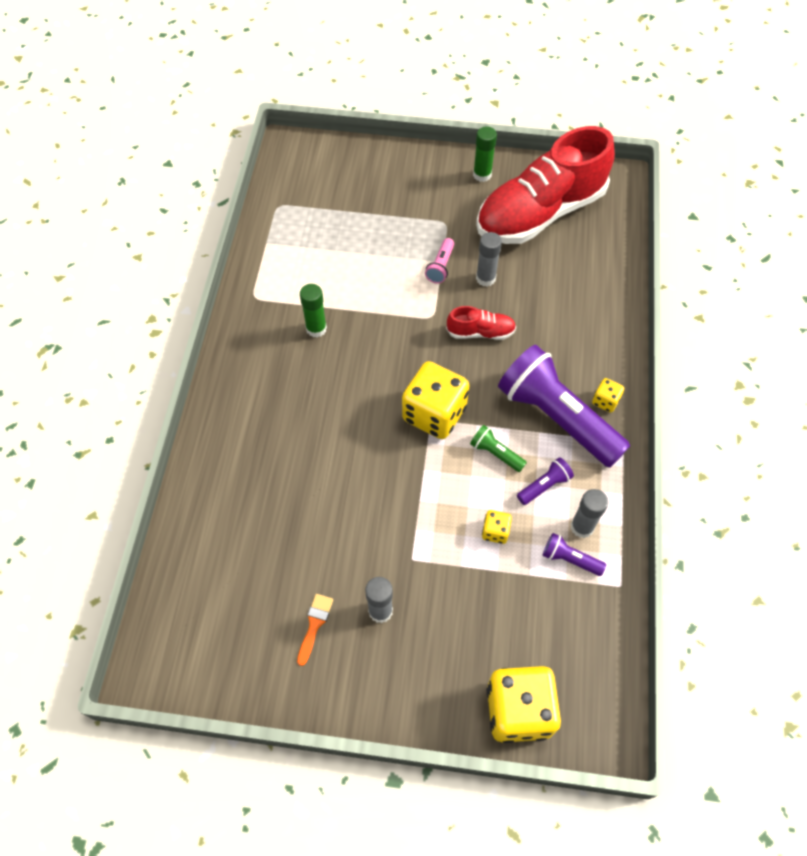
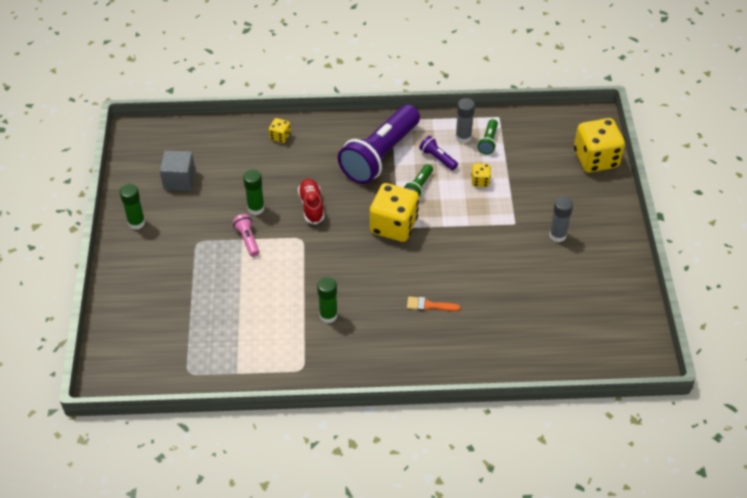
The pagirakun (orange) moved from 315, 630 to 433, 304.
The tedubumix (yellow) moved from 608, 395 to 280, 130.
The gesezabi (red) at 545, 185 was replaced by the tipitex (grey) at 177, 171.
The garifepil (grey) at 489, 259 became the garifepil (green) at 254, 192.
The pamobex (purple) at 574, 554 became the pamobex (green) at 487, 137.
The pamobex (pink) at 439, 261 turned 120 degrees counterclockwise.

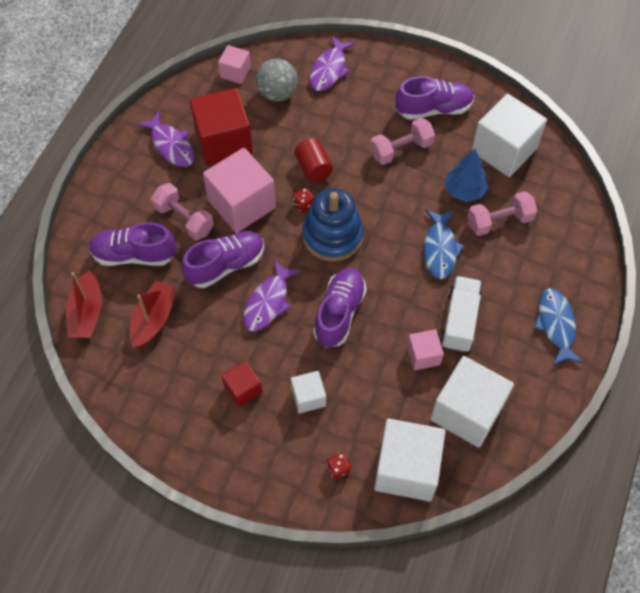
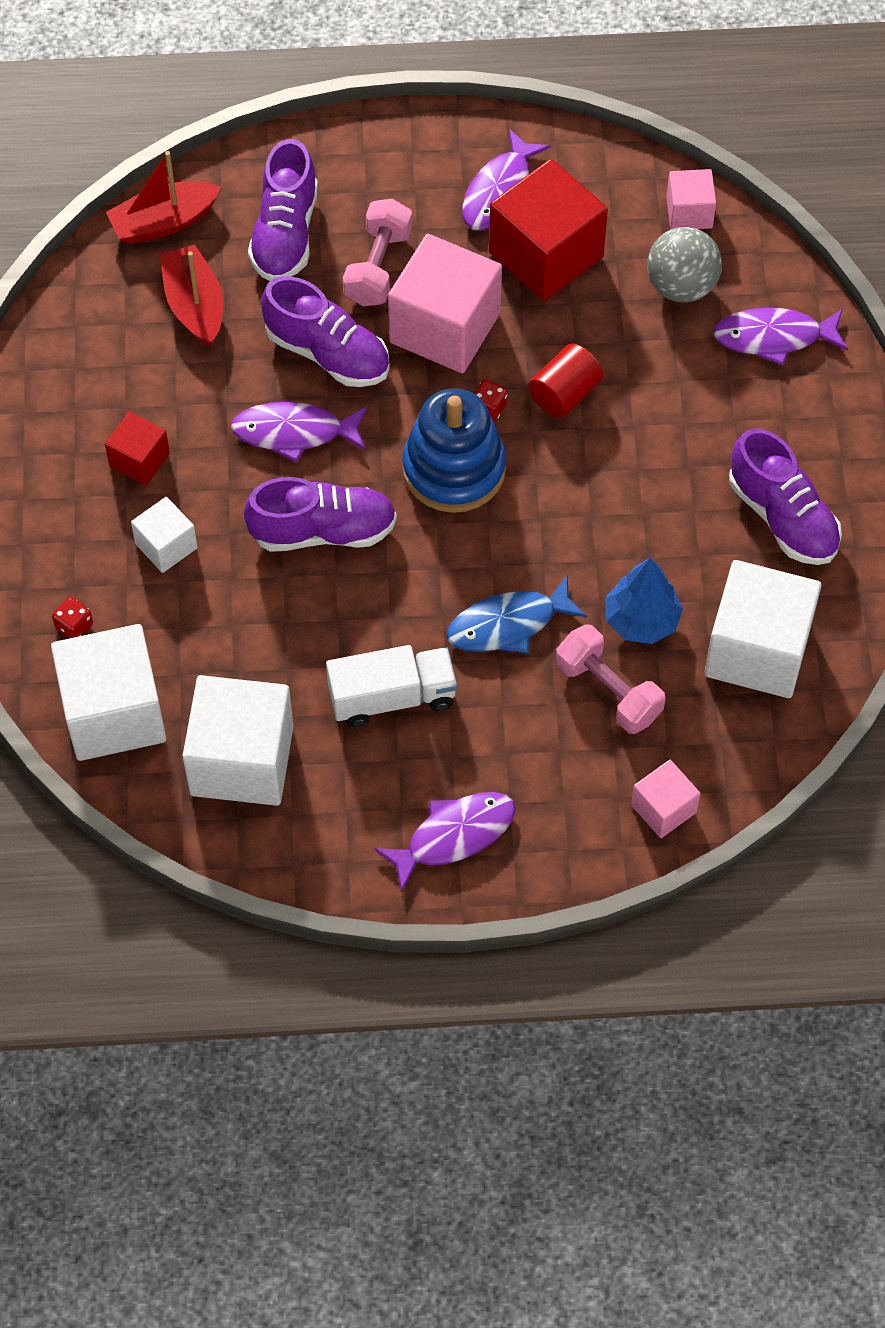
The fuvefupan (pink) at 402, 141 disappeared.
The tipitex (pink) moved from 425, 350 to 666, 799.
The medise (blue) at 558, 327 became the medise (purple) at 445, 842.
The gesezabi (purple) at 132, 244 turned 150 degrees counterclockwise.
The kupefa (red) at 153, 314 turned 105 degrees counterclockwise.

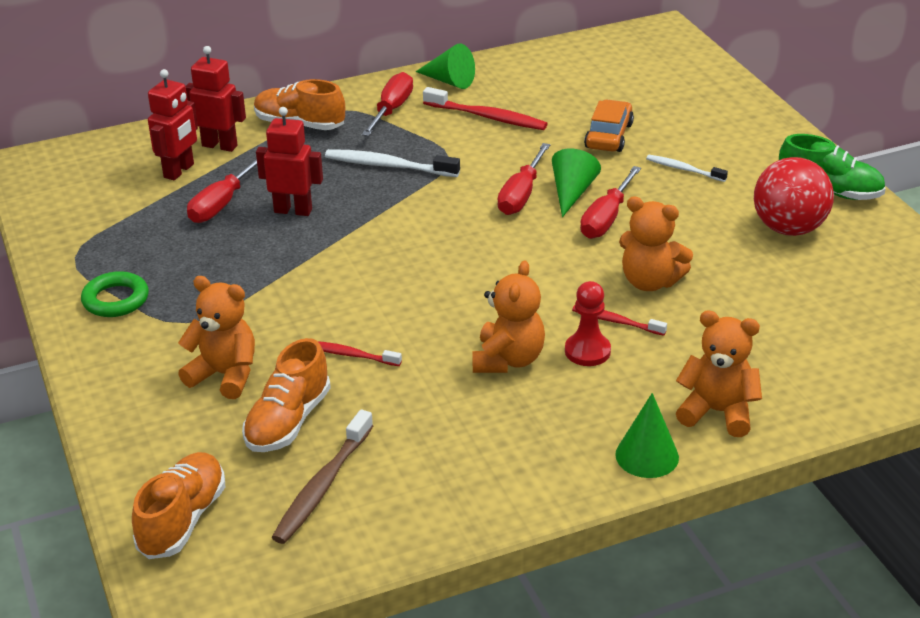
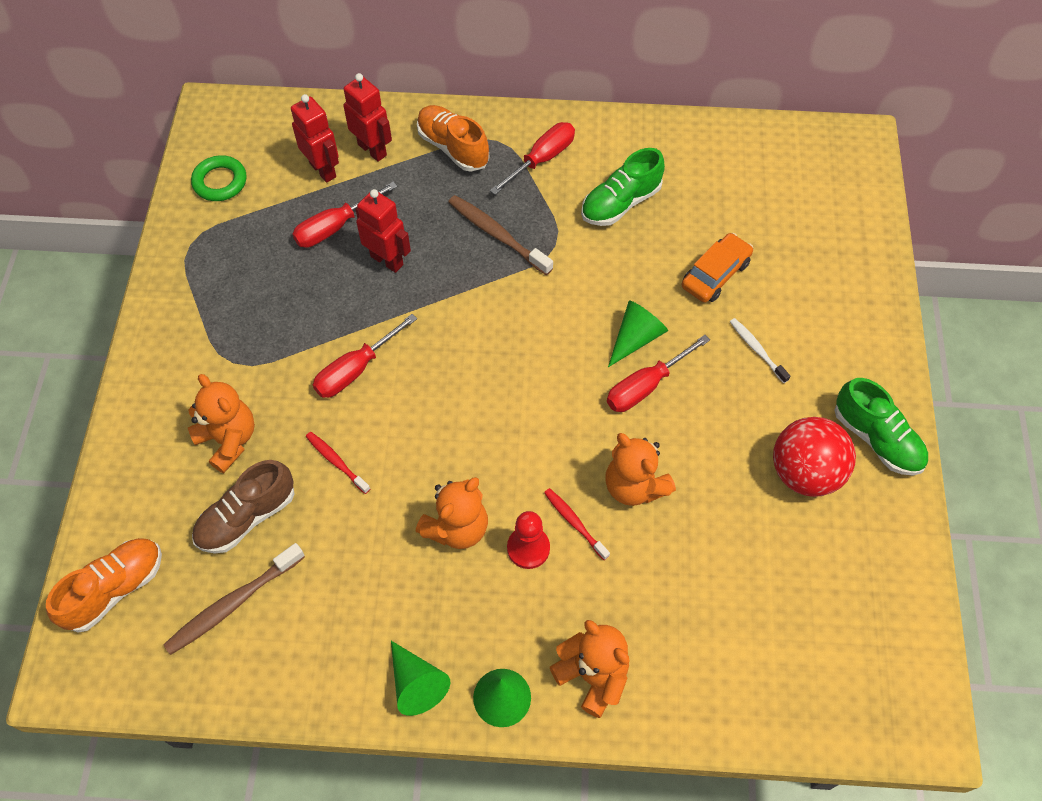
The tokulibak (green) moved from 115, 294 to 218, 178.
The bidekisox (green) moved from 445, 66 to 420, 678.
The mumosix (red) moved from 524, 179 to 365, 356.
The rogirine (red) at 485, 108 was replaced by the gesezabi (green) at 623, 187.
The gesezabi (orange) at 286, 395 became the gesezabi (brown) at 243, 507.
The rogirine (white) at 392, 163 became the rogirine (brown) at 501, 235.
The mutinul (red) at 173, 124 turned 90 degrees counterclockwise.

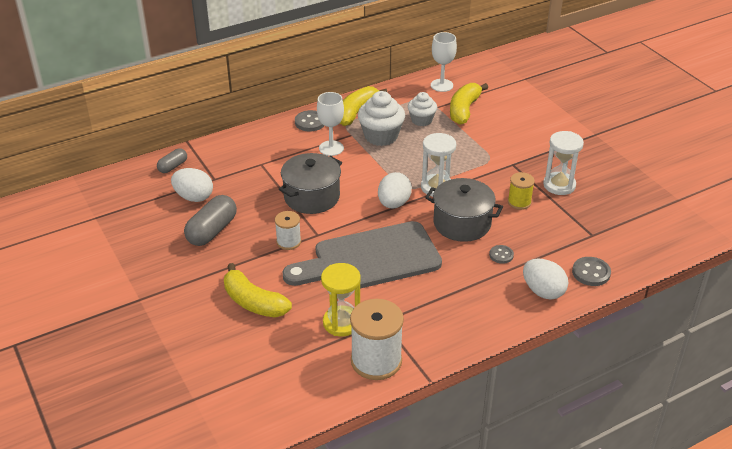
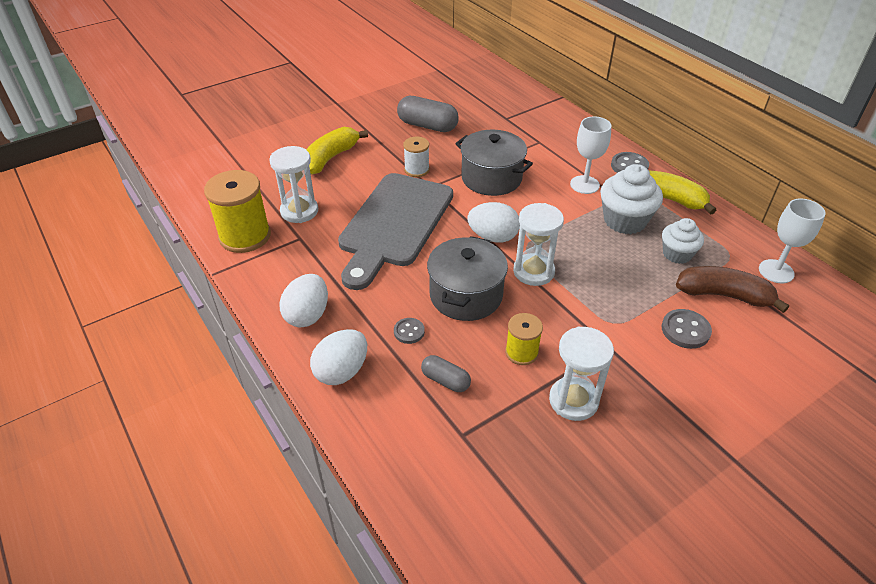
The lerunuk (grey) moved from 172, 160 to 446, 373.
The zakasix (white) moved from 192, 185 to 303, 300.
The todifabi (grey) moved from 591, 271 to 686, 329.
The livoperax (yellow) at 341, 299 became the livoperax (white) at 293, 184.
The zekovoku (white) at 377, 339 became the zekovoku (yellow) at 237, 211.
The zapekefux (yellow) at 469, 104 became the zapekefux (brown) at 732, 289.
The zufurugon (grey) at 362, 255 turned 135 degrees counterclockwise.

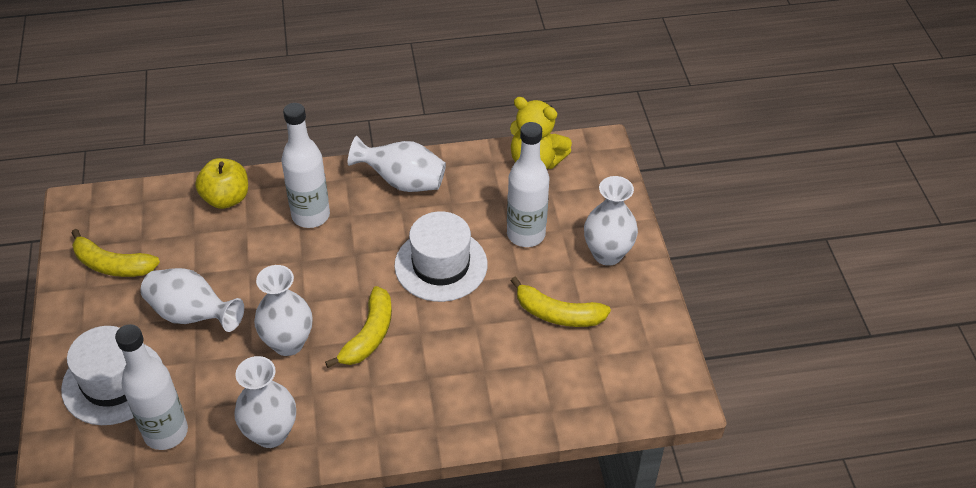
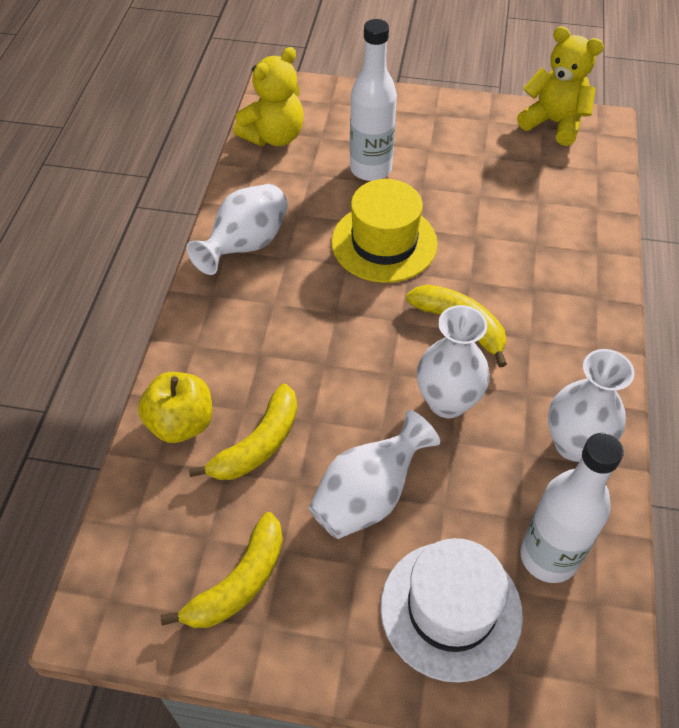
The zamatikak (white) at 306, 165 disappeared.
The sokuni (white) at 611, 221 disappeared.
The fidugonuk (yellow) at 560, 86 appeared.
The zapekefux (yellow) moved from 561, 302 to 243, 432.
The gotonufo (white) at 441, 256 became the gotonufo (yellow) at 385, 231.

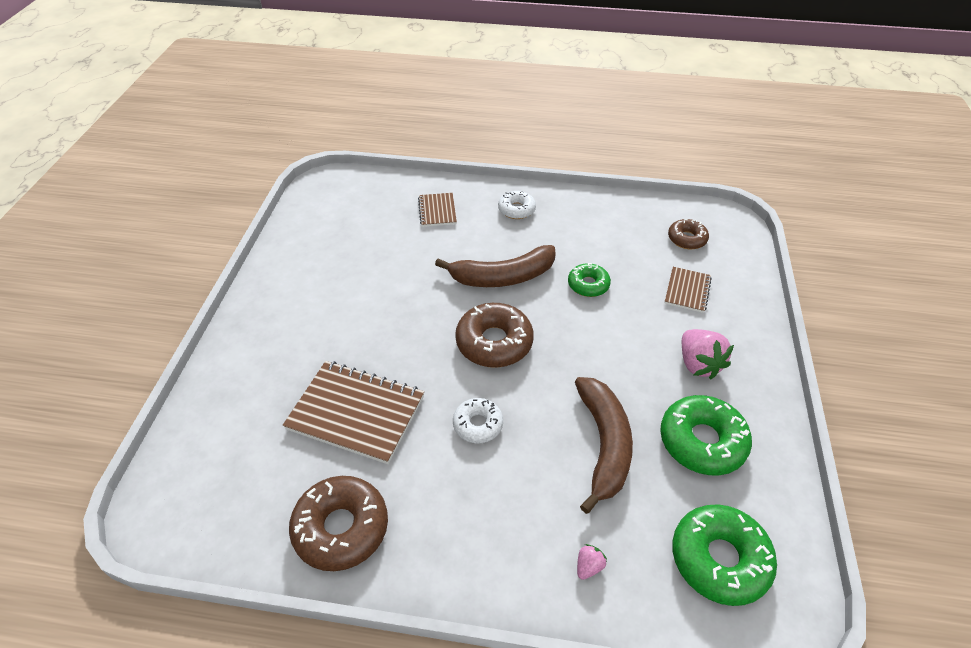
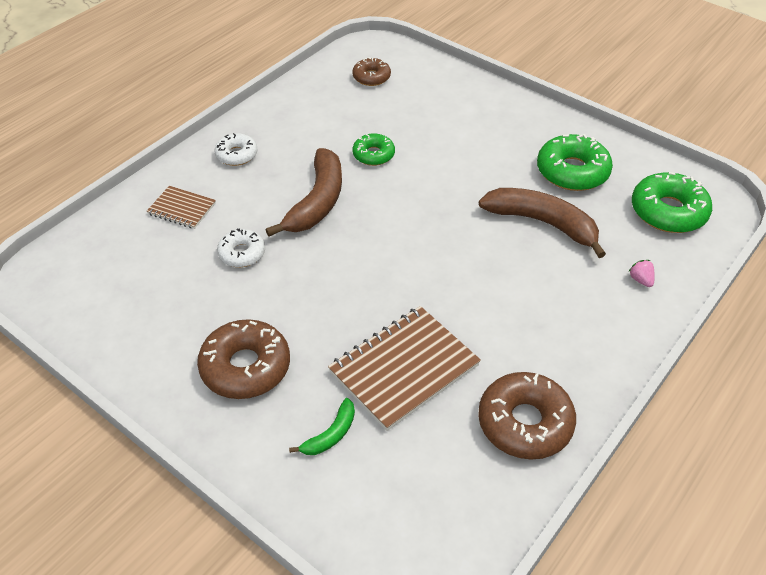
The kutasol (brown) at 688, 290 disappeared.
The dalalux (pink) at 708, 354 disappeared.
The zapekefux (green) at 322, 426 appeared.
The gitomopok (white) moved from 478, 420 to 241, 247.
The gitomopok (brown) moved from 494, 335 to 243, 359.

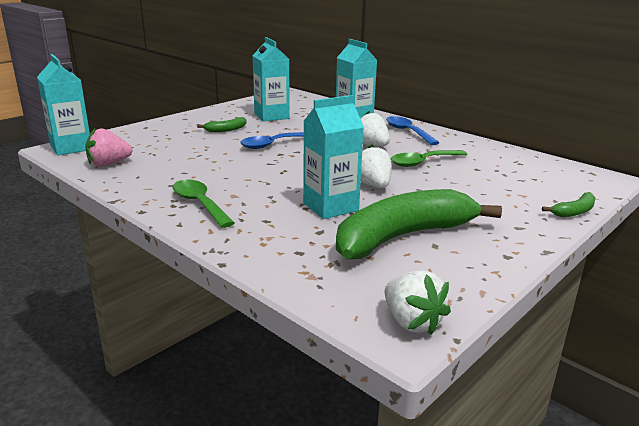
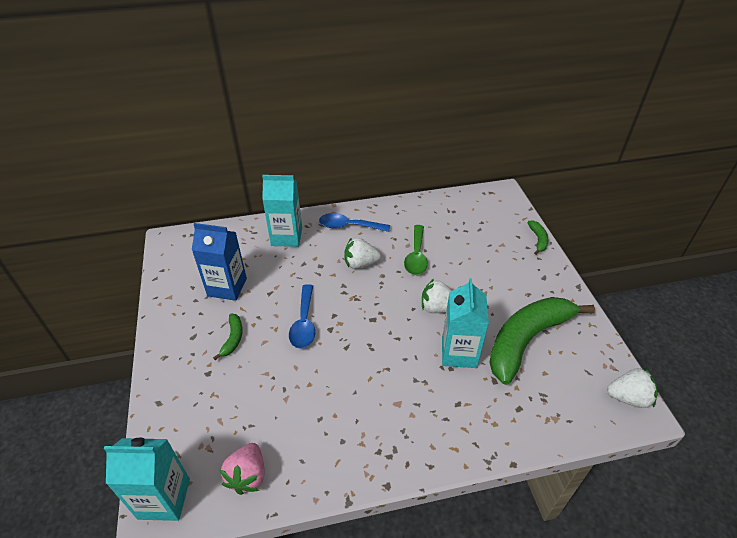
The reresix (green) at 203, 204 disappeared.
The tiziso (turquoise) at 271, 79 became the tiziso (blue) at 219, 262.
The zapekefux (green) at 419, 224 turned 45 degrees clockwise.

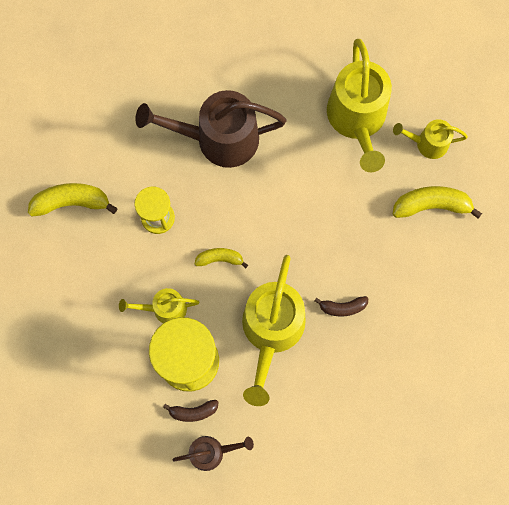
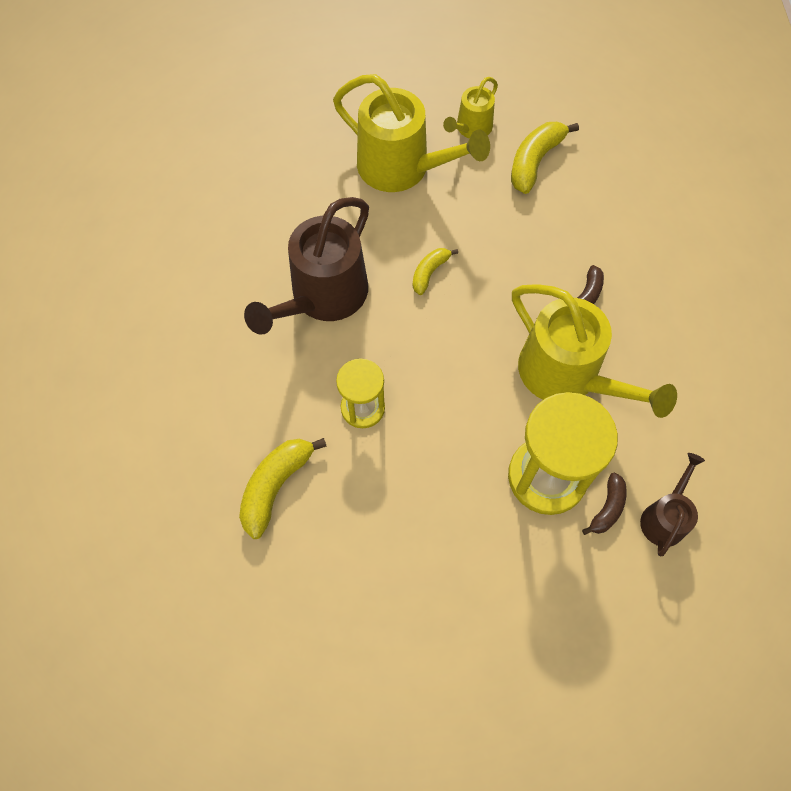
The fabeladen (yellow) at 159, 305 disappeared.
The zapekefux (yellow) moved from 221, 258 to 435, 271.

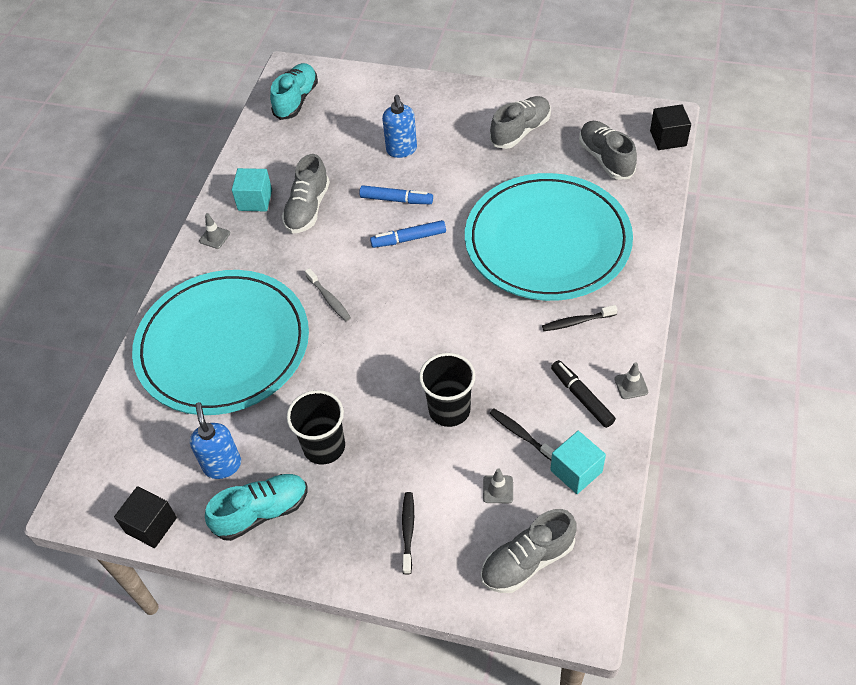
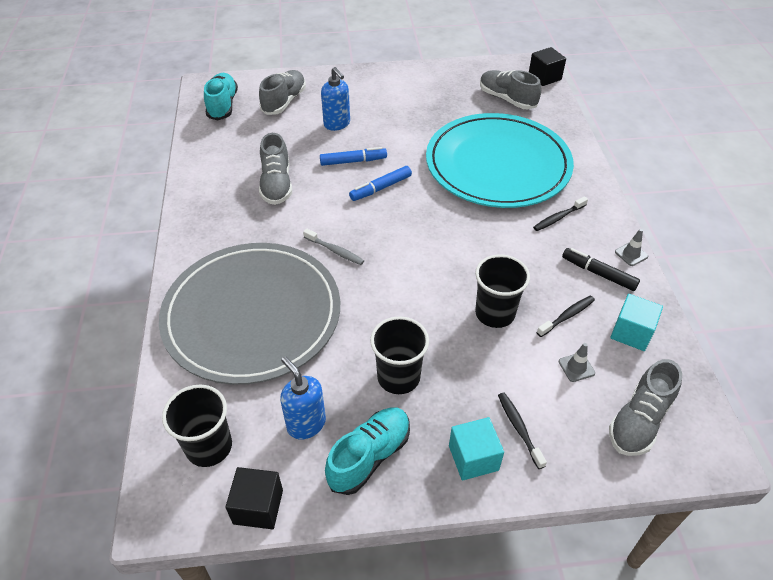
The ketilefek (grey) at 214, 231 disappeared.
The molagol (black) at 197, 426 appeared.
The tipitex (turquoise) moved from 252, 190 to 476, 449.
The gesezabi (grey) moved from 520, 122 to 282, 92.
The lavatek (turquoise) at 220, 342 became the lavatek (grey) at 249, 314.
The rogirine (black) at 522, 434 turned 120 degrees clockwise.

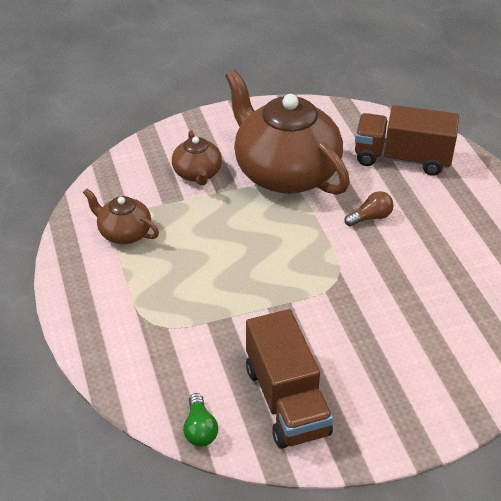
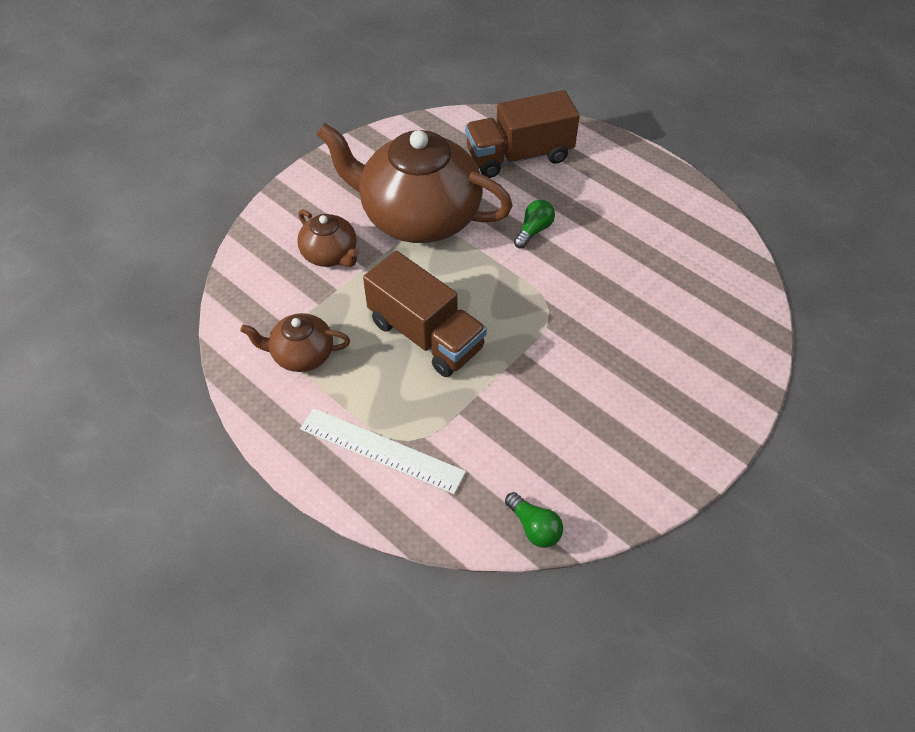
The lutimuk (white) at 383, 451 appeared.
The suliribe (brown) moved from 289, 379 to 425, 314.
The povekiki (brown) at 369, 208 became the povekiki (green) at 534, 224.

